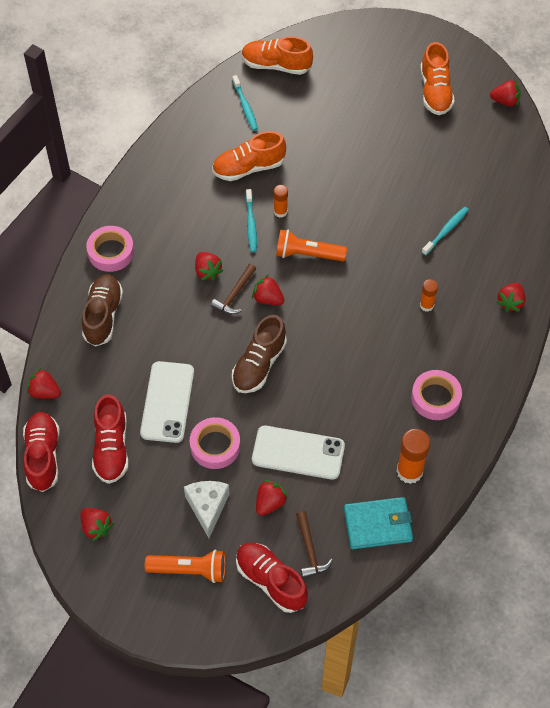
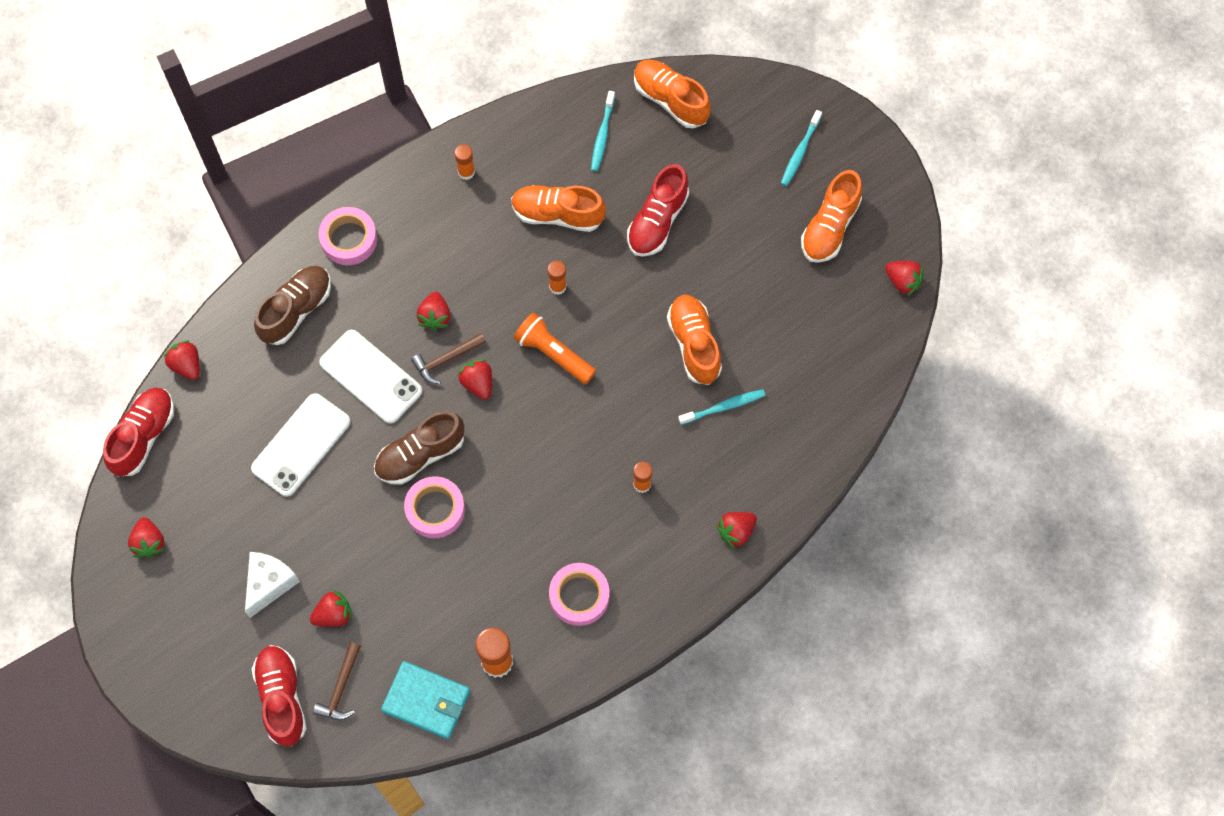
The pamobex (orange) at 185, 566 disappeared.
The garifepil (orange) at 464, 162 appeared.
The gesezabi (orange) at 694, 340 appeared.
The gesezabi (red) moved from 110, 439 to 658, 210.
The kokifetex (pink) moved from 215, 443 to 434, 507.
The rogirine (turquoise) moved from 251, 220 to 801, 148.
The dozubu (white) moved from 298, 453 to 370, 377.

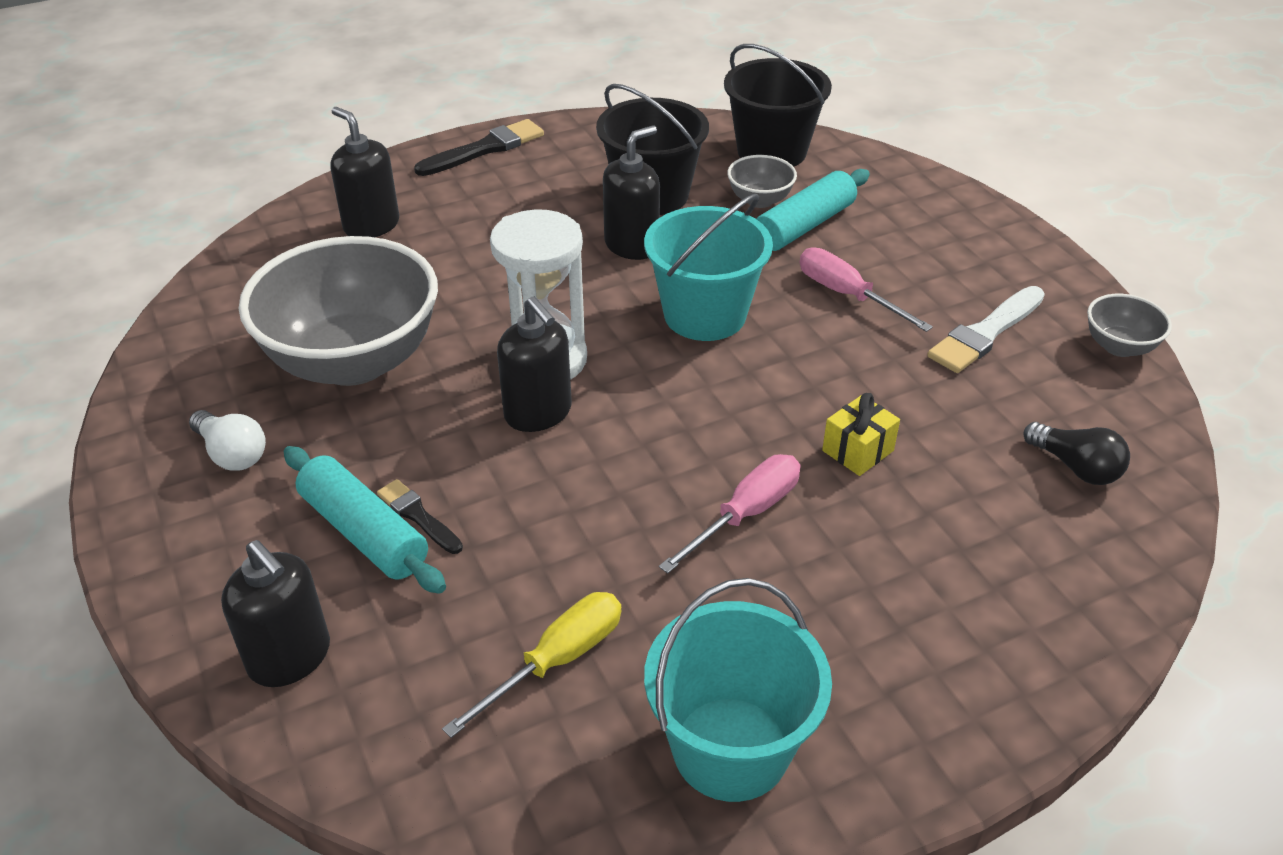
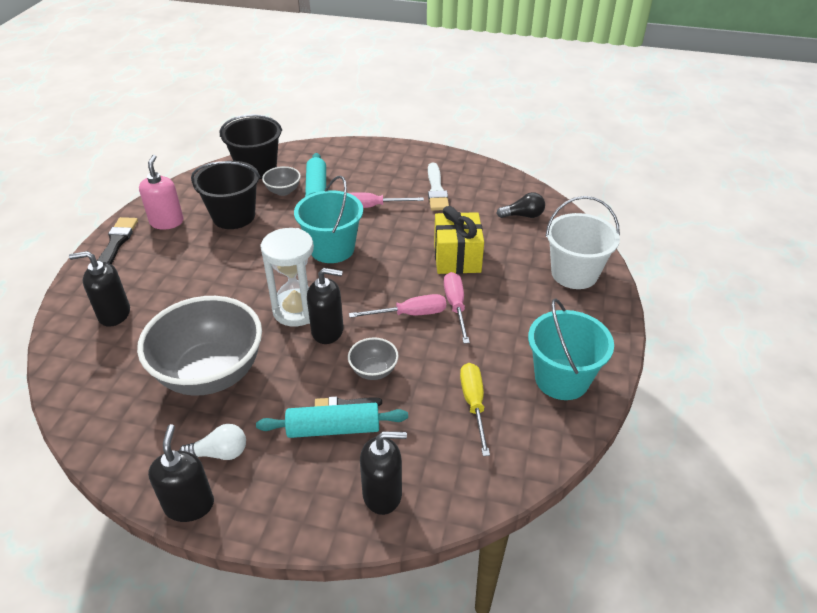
The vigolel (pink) at 161, 192 appeared.
The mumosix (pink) at 397, 306 appeared.
The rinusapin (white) at 583, 242 appeared.
The vigolel (black) moved from 631, 192 to 181, 473.
The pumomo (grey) moved from 1129, 325 to 373, 358.
The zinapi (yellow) at 861, 434 changed to 1.83 times the size.

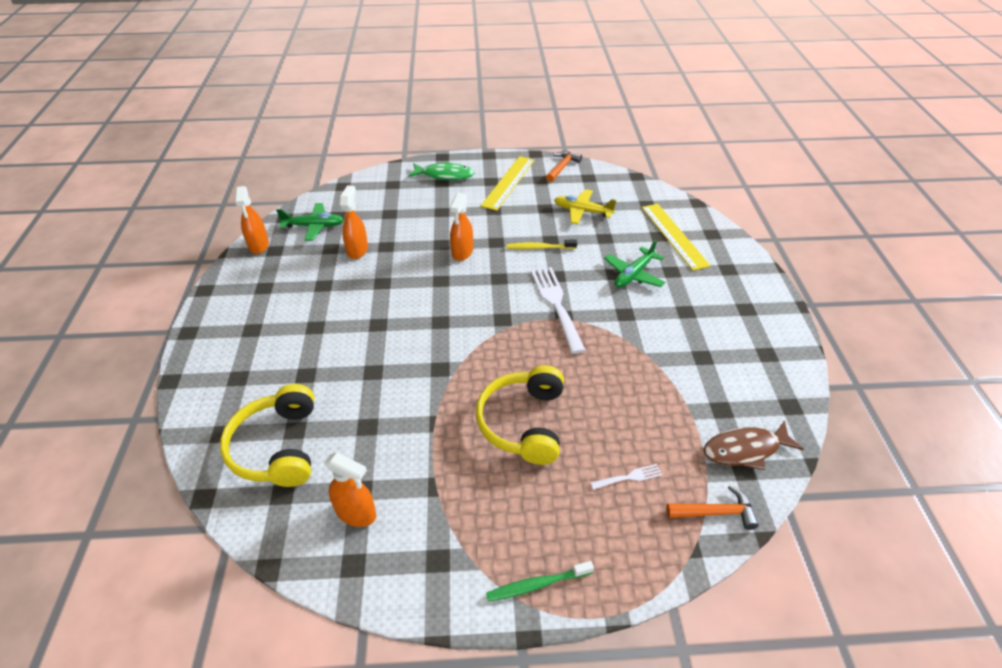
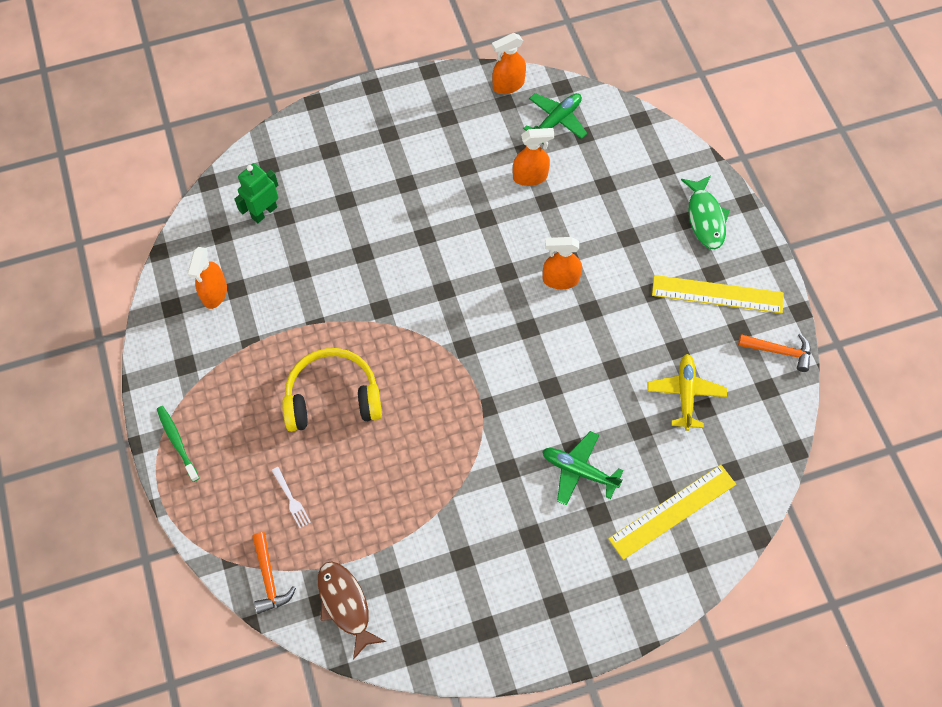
The rogirine (yellow) at 542, 244 disappeared.
The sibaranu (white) at 558, 310 disappeared.
The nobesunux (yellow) at 267, 435 was replaced by the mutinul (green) at 256, 193.
The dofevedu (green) at 310, 222 turned 120 degrees counterclockwise.

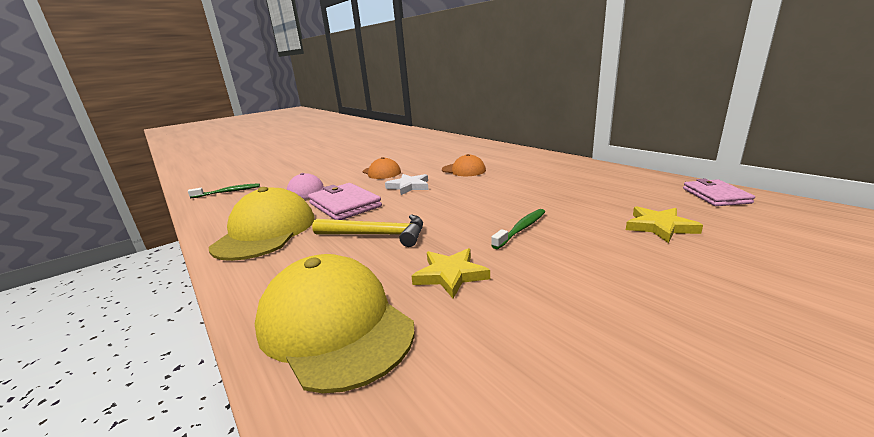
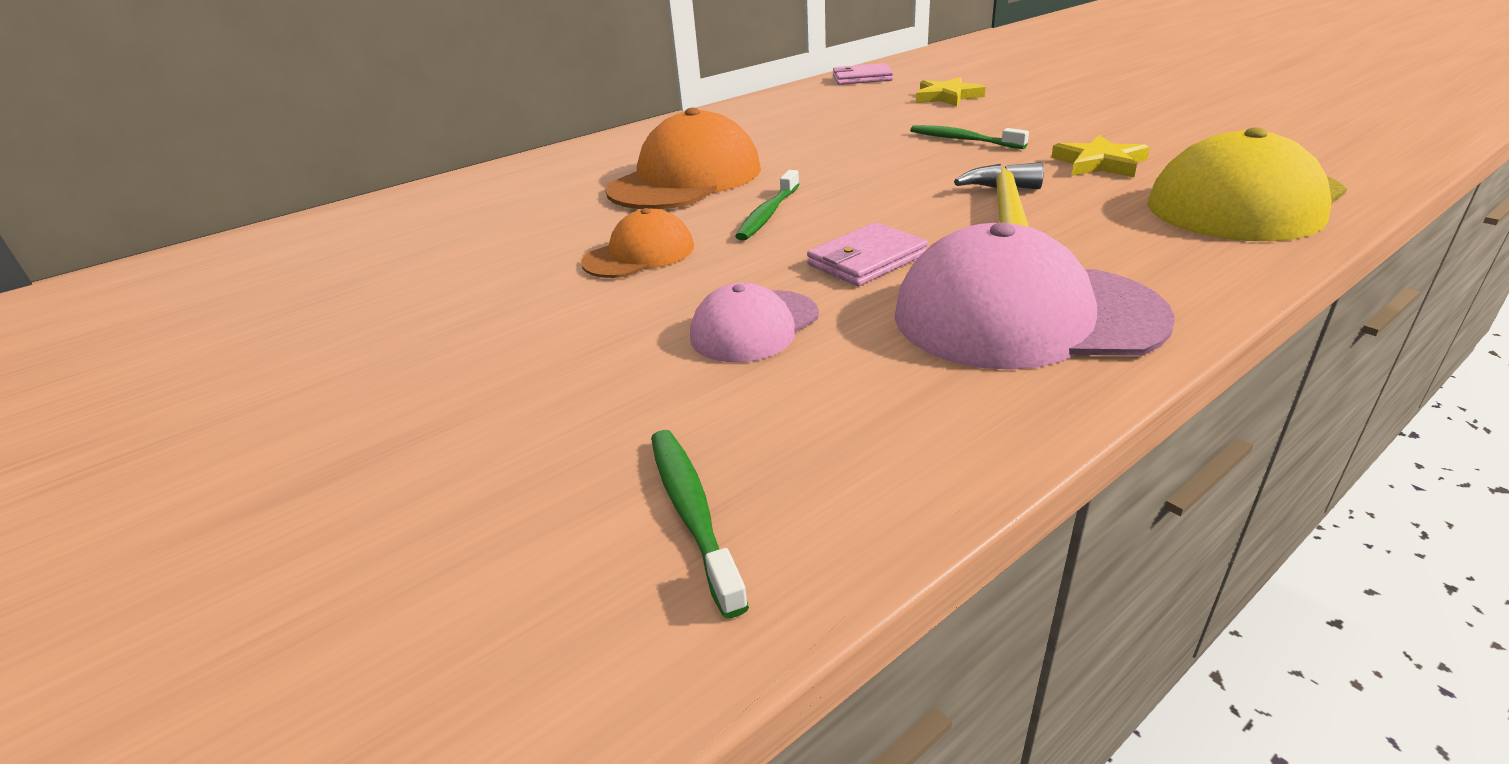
The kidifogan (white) at 407, 184 was replaced by the rogirine (green) at 767, 205.
The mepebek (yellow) at 262, 224 became the mepebek (pink) at 1035, 296.
The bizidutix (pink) at 345, 201 changed to 0.66 times the size.
The mepebek (orange) at 464, 165 changed to 1.80 times the size.

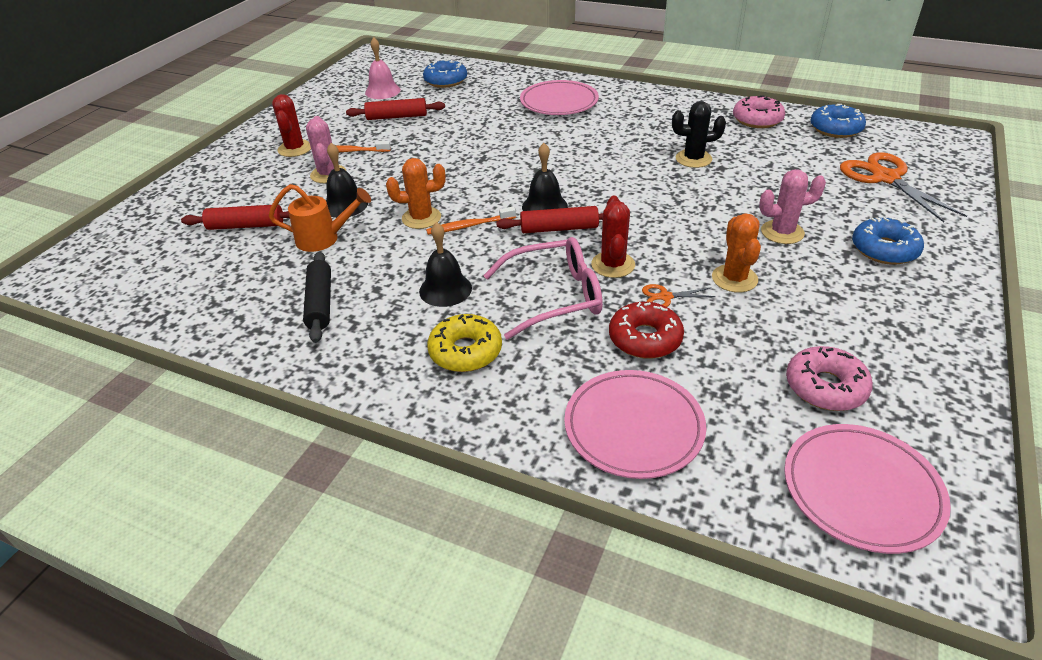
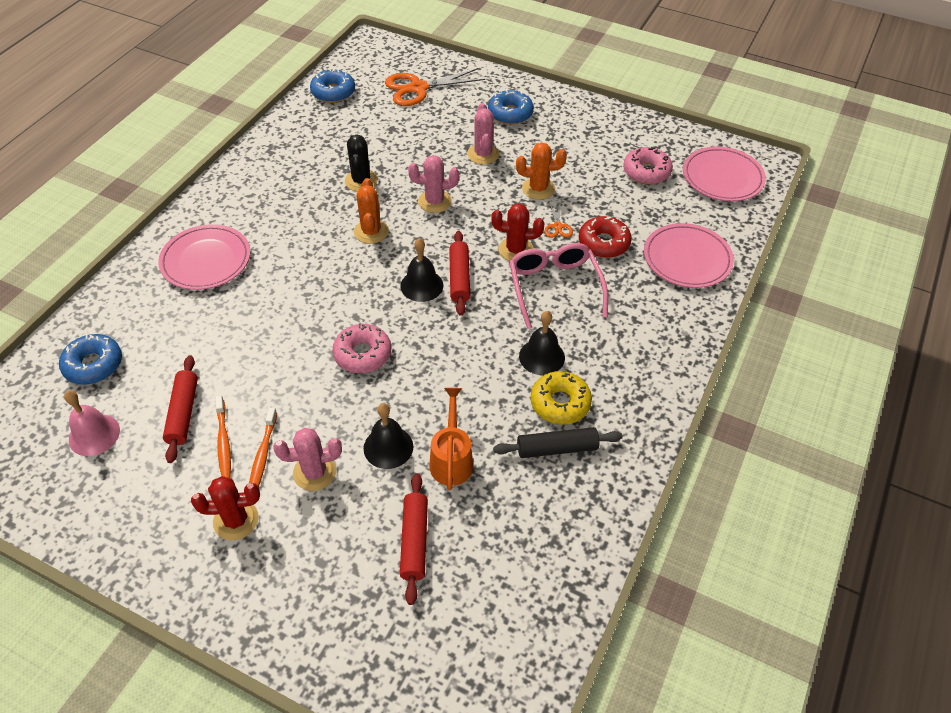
The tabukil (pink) at 433, 184 appeared.
The tabukil (orange) moved from 416, 193 to 371, 211.
The rogirine (orange) moved from 471, 221 to 223, 436.
The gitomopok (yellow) moved from 464, 343 to 561, 398.
The gitomopok (pink) moved from 759, 111 to 362, 348.

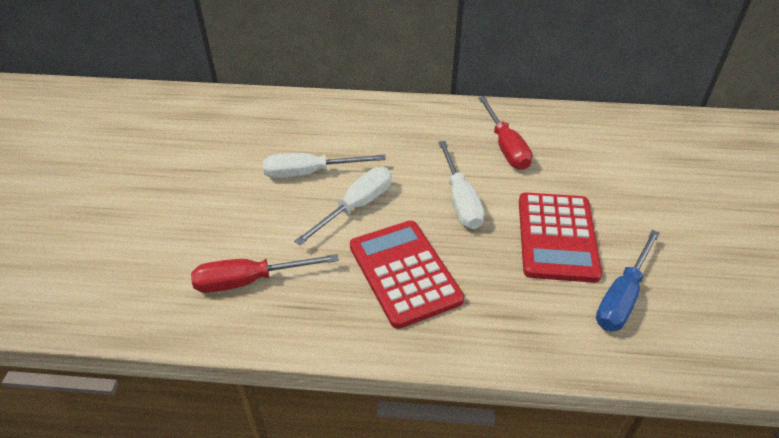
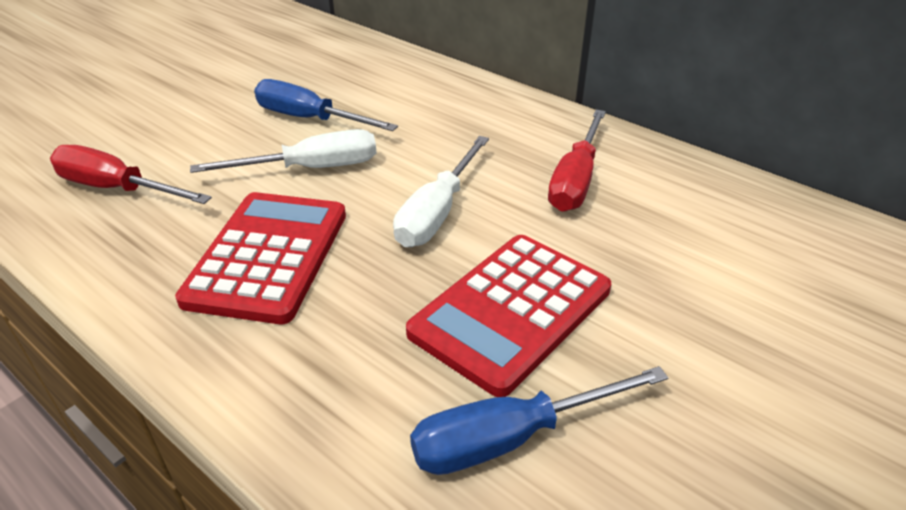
The mumosix (white) at 324, 165 became the mumosix (blue) at 326, 105.

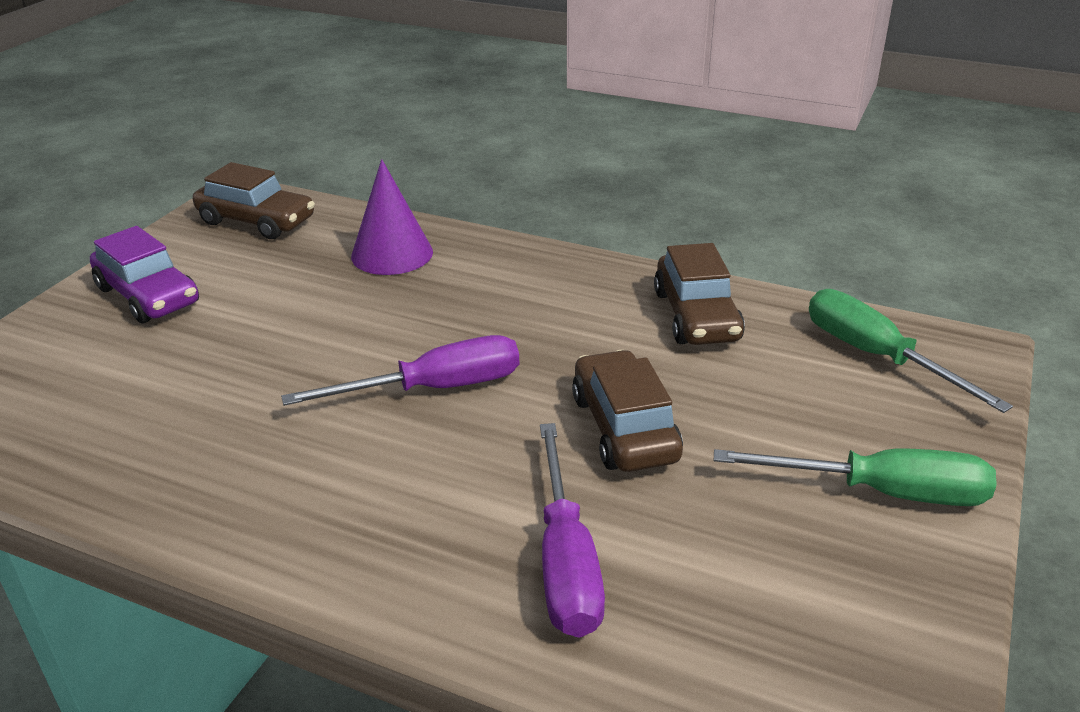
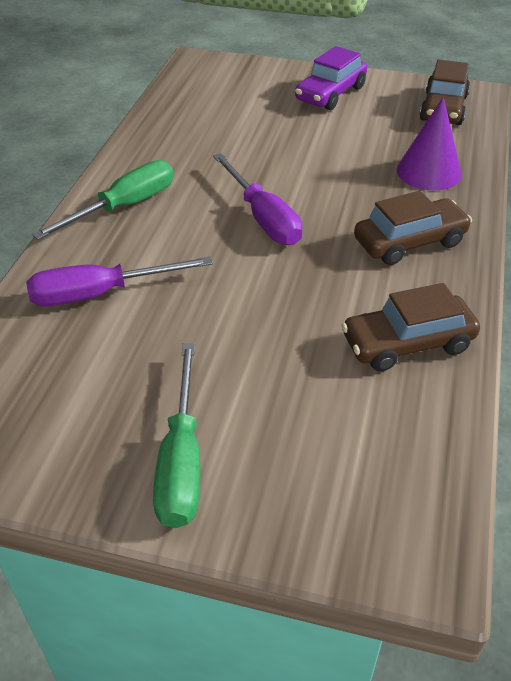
The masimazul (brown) moved from 627, 411 to 413, 228.
The mumosix (green) moved from 911, 351 to 102, 200.

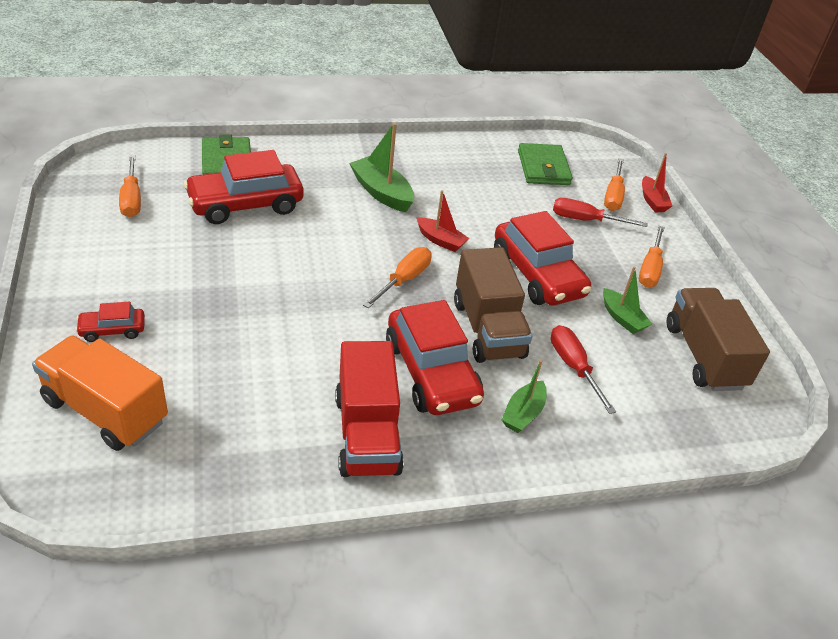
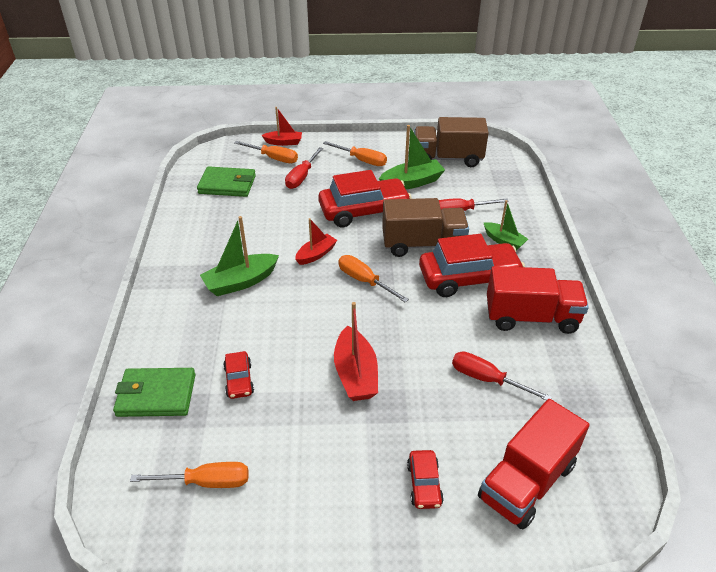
The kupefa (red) at 356, 351 appeared.
The mumosix (red) at 502, 375 appeared.
The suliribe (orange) at 100, 393 became the suliribe (red) at 533, 464.
The masimazul (red) at 244, 187 changed to 0.48 times the size.
The kupefa (green) at 627, 300 changed to 1.55 times the size.

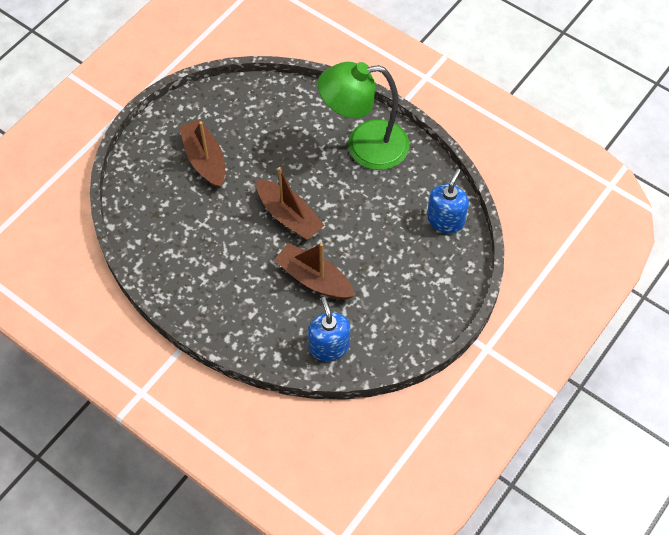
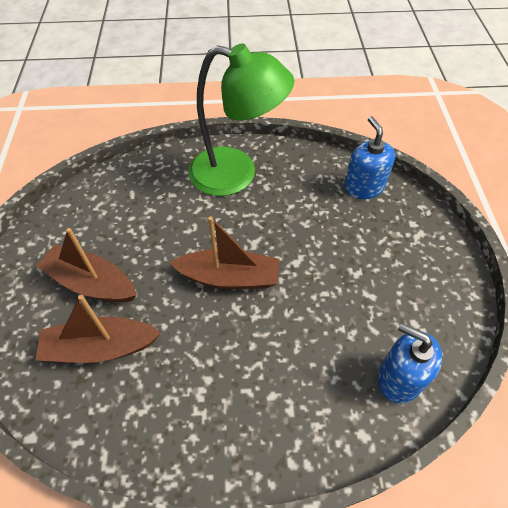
The kupefa (brown) moved from 314, 271 to 98, 329.
The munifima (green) at 363, 116 turned 120 degrees counterclockwise.

